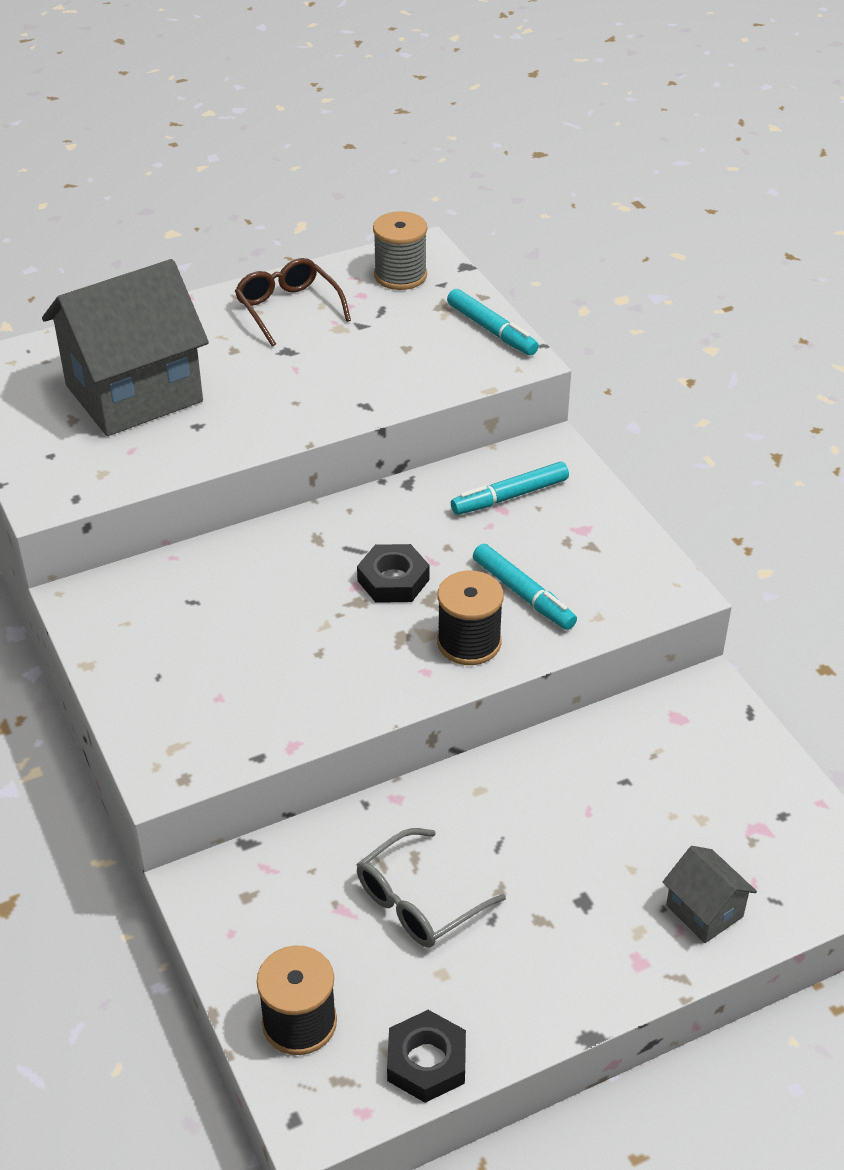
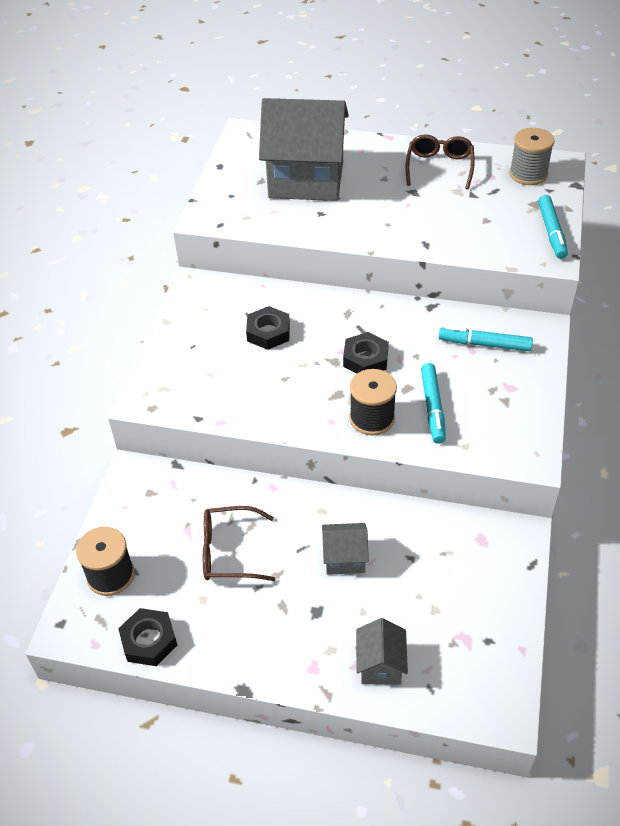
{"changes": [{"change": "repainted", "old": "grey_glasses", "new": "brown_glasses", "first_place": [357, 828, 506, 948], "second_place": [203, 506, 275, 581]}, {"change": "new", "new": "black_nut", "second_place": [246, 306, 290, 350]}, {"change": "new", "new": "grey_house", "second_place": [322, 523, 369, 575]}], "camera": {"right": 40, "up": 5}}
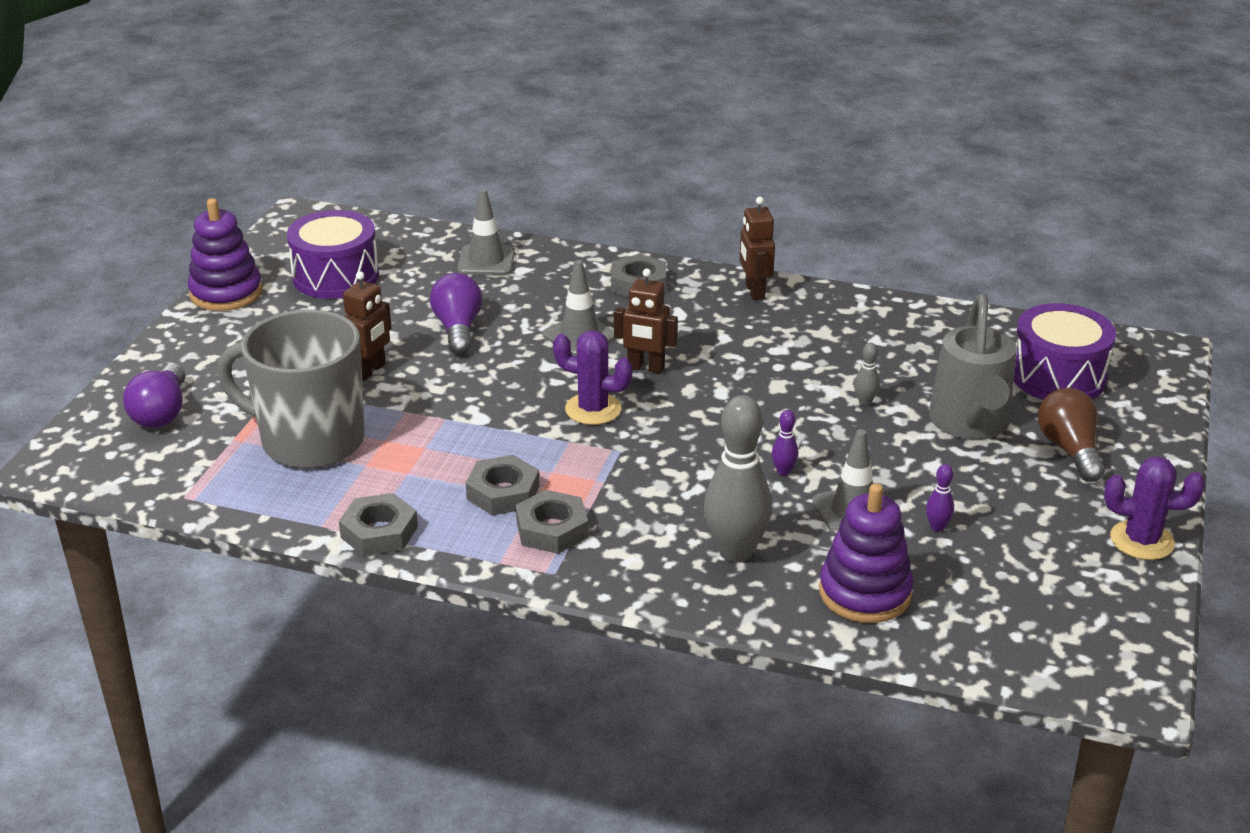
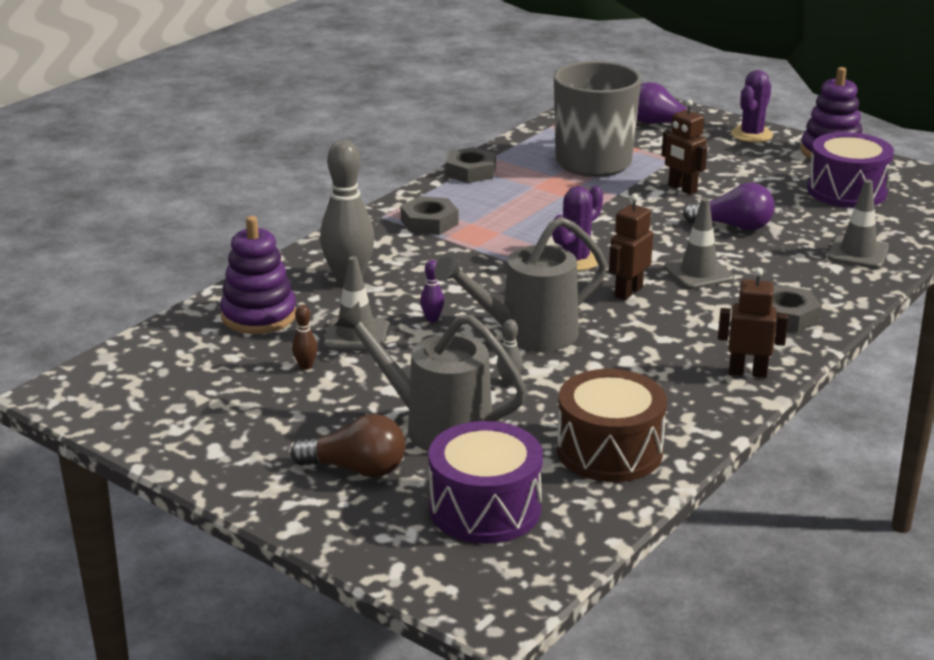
{"changes": [{"change": "gone", "old": "grey_nut", "first_place": [466, 455, 540, 515]}, {"change": "shifted", "old": "purple_cactus", "first_place": [1104, 456, 1205, 560], "second_place": [731, 70, 773, 143]}, {"change": "repainted", "old": "purple_bowling_pin", "new": "brown_bowling_pin", "first_place": [926, 464, 954, 532], "second_place": [292, 305, 318, 370]}, {"change": "new", "new": "grey_watering_can", "second_place": [434, 216, 607, 352]}, {"change": "new", "new": "brown_drum", "second_place": [557, 369, 667, 482]}], "camera": {"right": 110, "up": -5}}
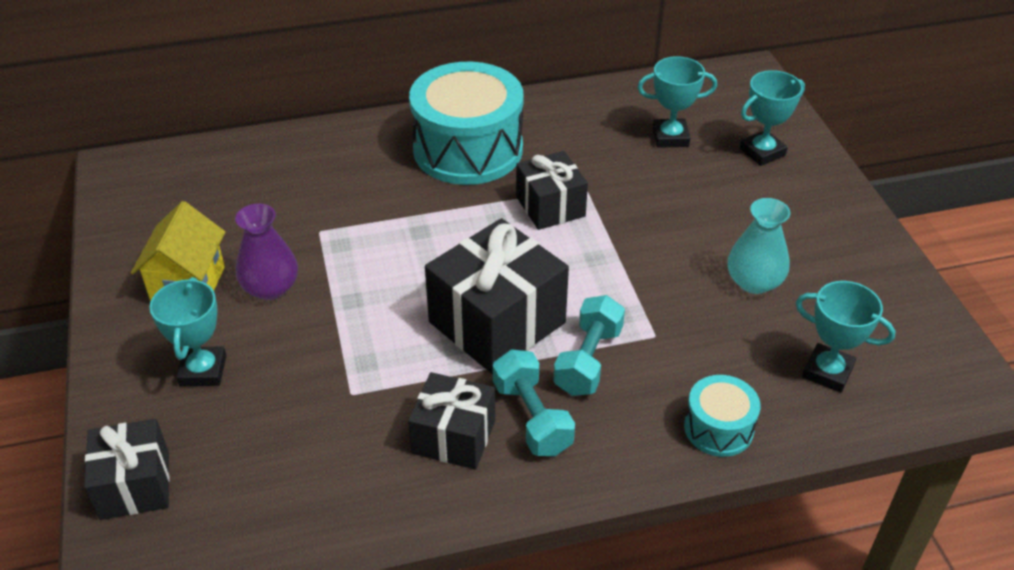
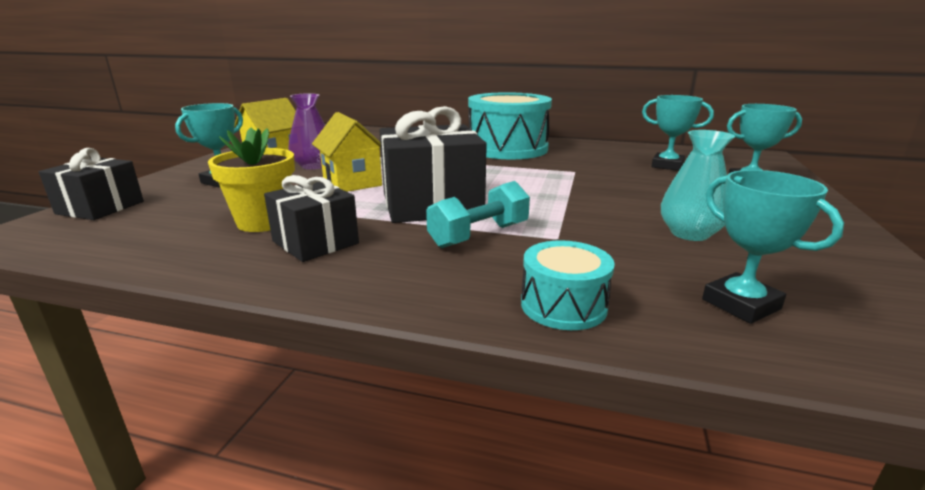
{"changes": [{"change": "gone", "old": "black_gift", "first_place": [516, 151, 588, 230]}, {"change": "gone", "old": "turquoise_dumbbell", "first_place": [493, 349, 575, 456]}, {"change": "new", "new": "yellow_house", "second_place": [312, 112, 382, 192]}, {"change": "new", "new": "yellow_flower_pot", "second_place": [208, 128, 295, 232]}], "camera": {"right": 30, "up": -20}}
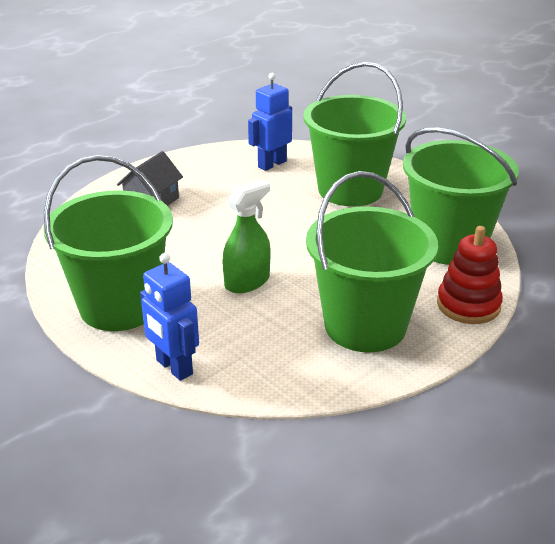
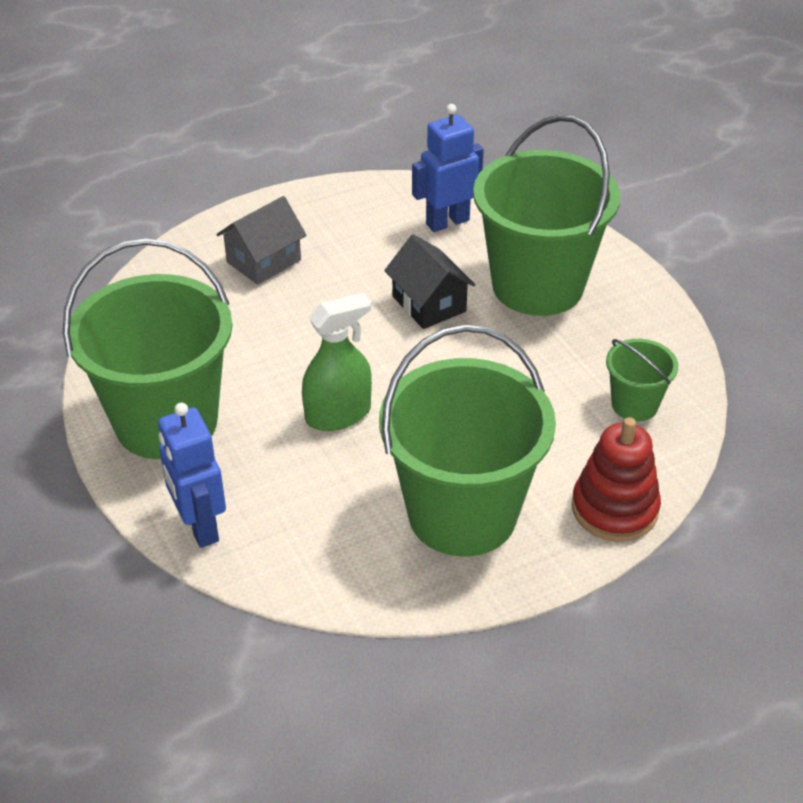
{"changes": [{"change": "scaled", "old": "green_bucket", "first_place": [403, 128, 519, 265], "second_place": [606, 339, 678, 421], "factor": 0.46}, {"change": "new", "new": "black_house", "second_place": [384, 234, 476, 329]}], "camera": {"right": 15, "up": 10}}
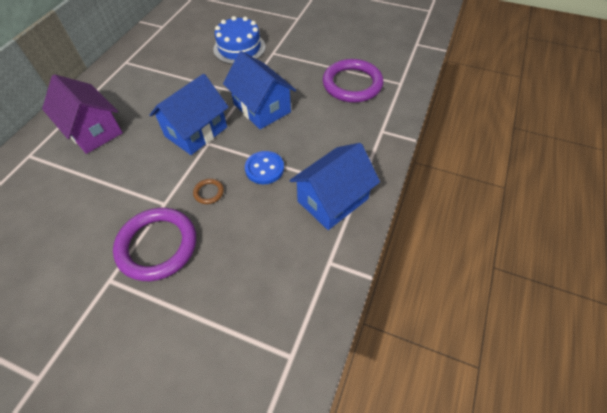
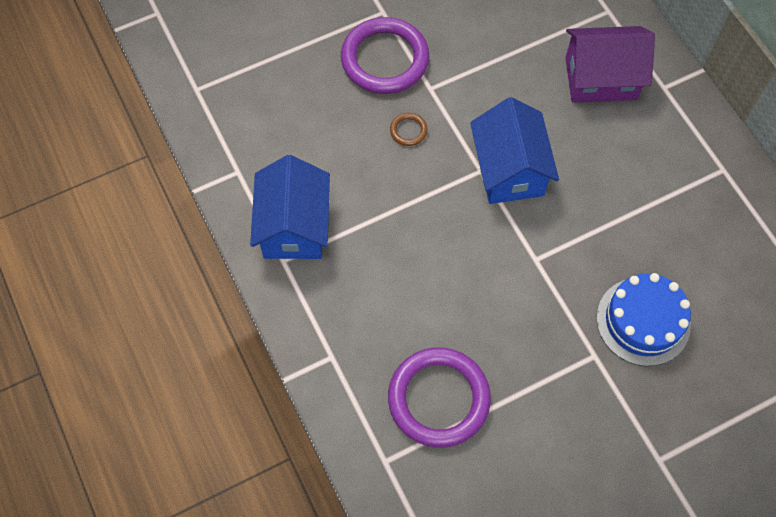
{"changes": [{"change": "gone", "old": "blue_house", "first_place": [223, 51, 296, 129]}, {"change": "gone", "old": "blue_button", "first_place": [245, 151, 284, 184]}], "camera": {"right": 130, "up": 10}}
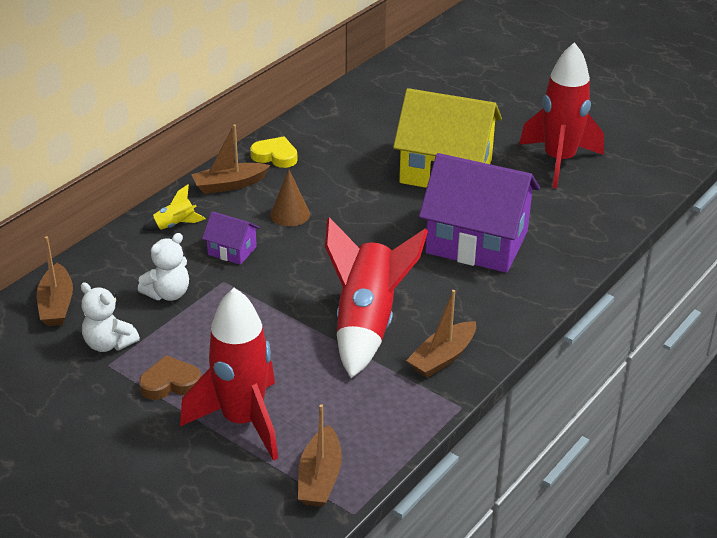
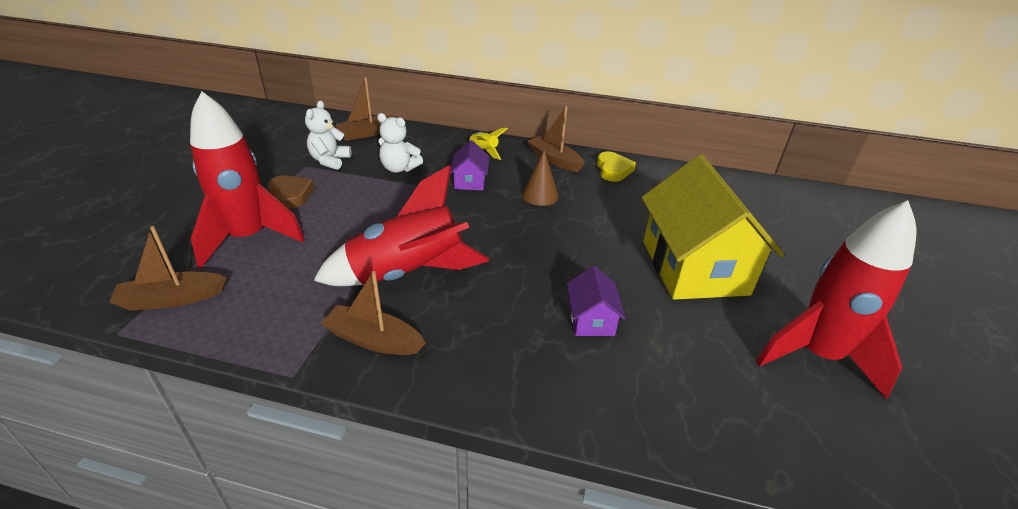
{"changes": [{"change": "scaled", "old": "purple_house", "first_place": [419, 153, 540, 273], "second_place": [567, 266, 626, 336], "factor": 0.44}], "camera": {"right": 65, "up": 0}}
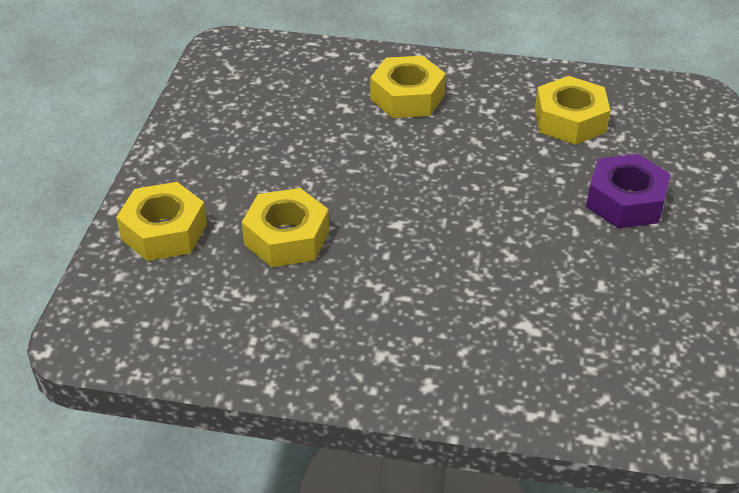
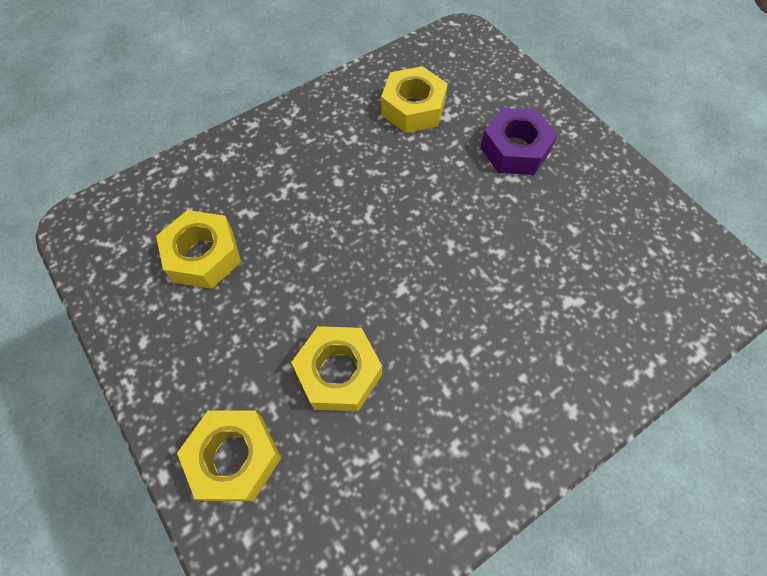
{"changes": [{"change": "shifted", "old": "yellow_nut", "first_place": [370, 56, 446, 118], "second_place": [156, 210, 241, 289]}], "camera": {"right": -45, "up": 20}}
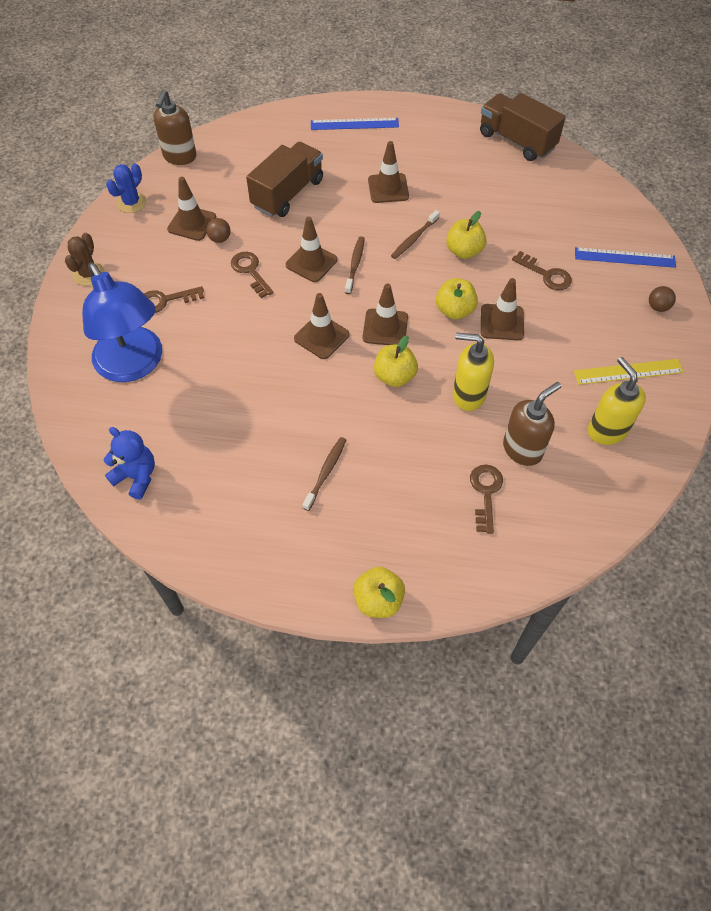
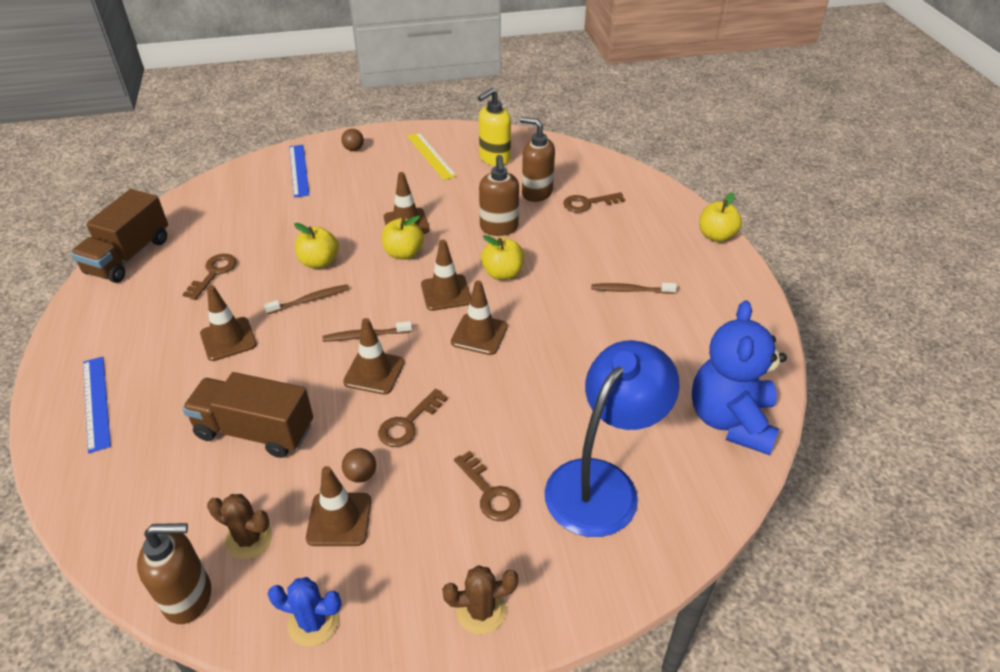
{"changes": [{"change": "rotated", "old": "brown_toothbrush", "first_place": [391, 210, 440, 259], "second_place": [264, 284, 350, 314], "degrees": -45}, {"change": "shifted", "old": "brown_key", "first_place": [512, 251, 572, 290], "second_place": [182, 254, 237, 300]}, {"change": "repainted", "old": "yellow_soap_dispenser", "new": "brown_soap_dispenser", "first_place": [453, 332, 494, 411], "second_place": [479, 155, 519, 236]}, {"change": "scaled", "old": "blue_teddy_bear", "first_place": [103, 427, 155, 500], "second_place": [692, 300, 787, 455], "factor": 1.71}, {"change": "new", "new": "brown_cactus", "second_place": [207, 494, 272, 560]}], "camera": {"right": -110, "up": -15}}
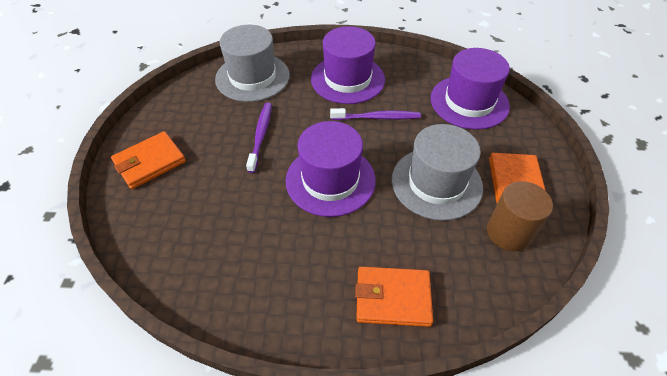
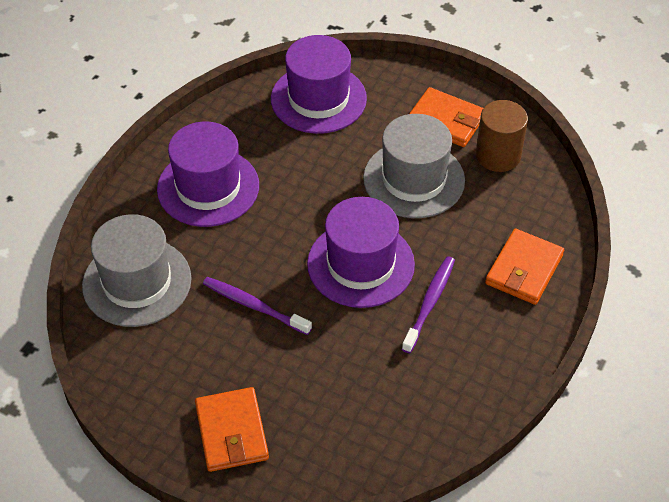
{"changes": [{"change": "shifted", "old": "purple_toothbrush", "first_place": [330, 108, 421, 120], "second_place": [402, 256, 455, 353]}], "camera": {"right": -65, "up": 0}}
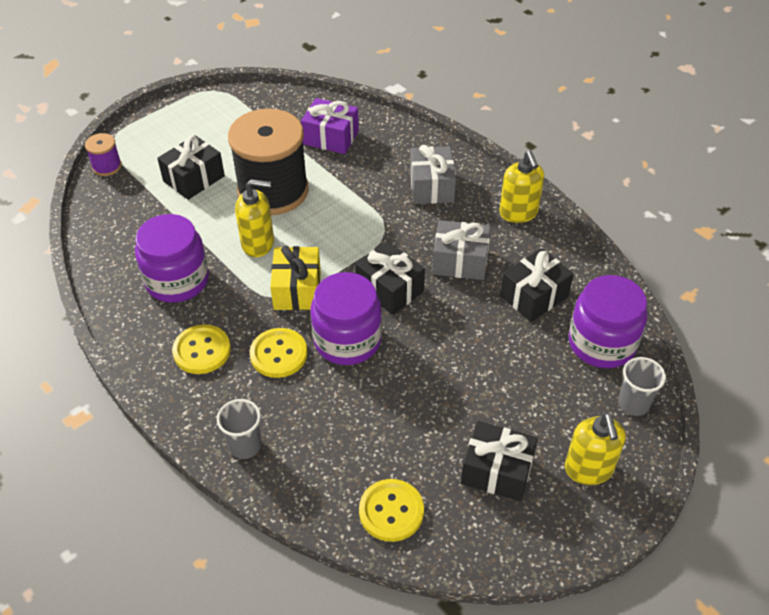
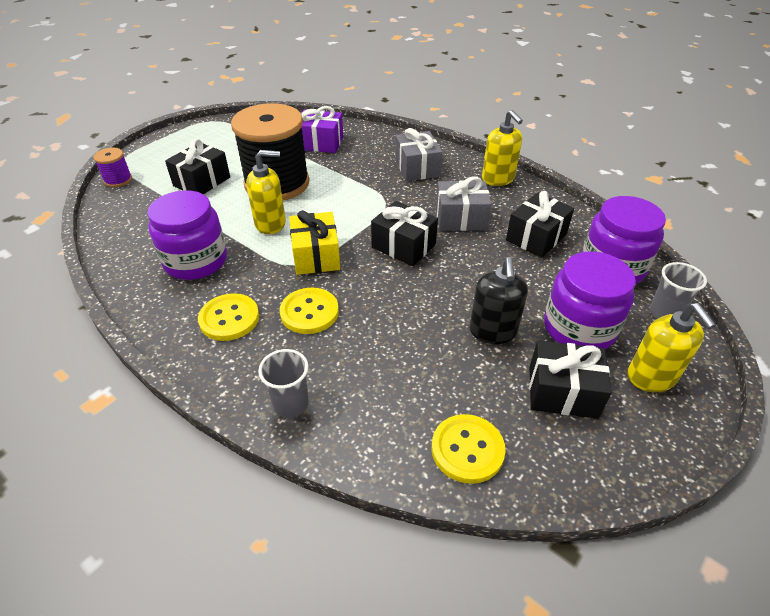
{"changes": [{"change": "shifted", "old": "purple_jar", "first_place": [310, 272, 382, 365], "second_place": [544, 251, 636, 349]}, {"change": "new", "new": "black_soap_dispenser", "second_place": [469, 257, 528, 344]}], "camera": {"right": -10, "up": -5}}
